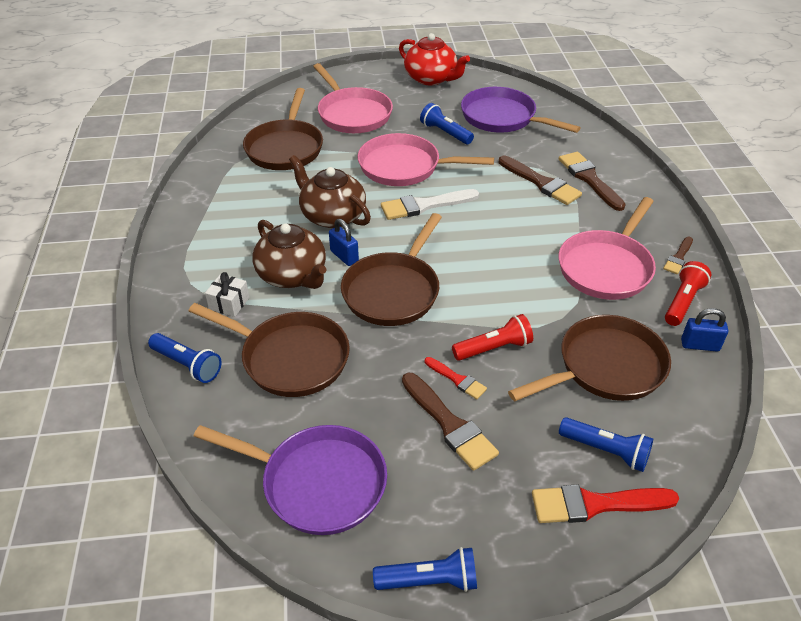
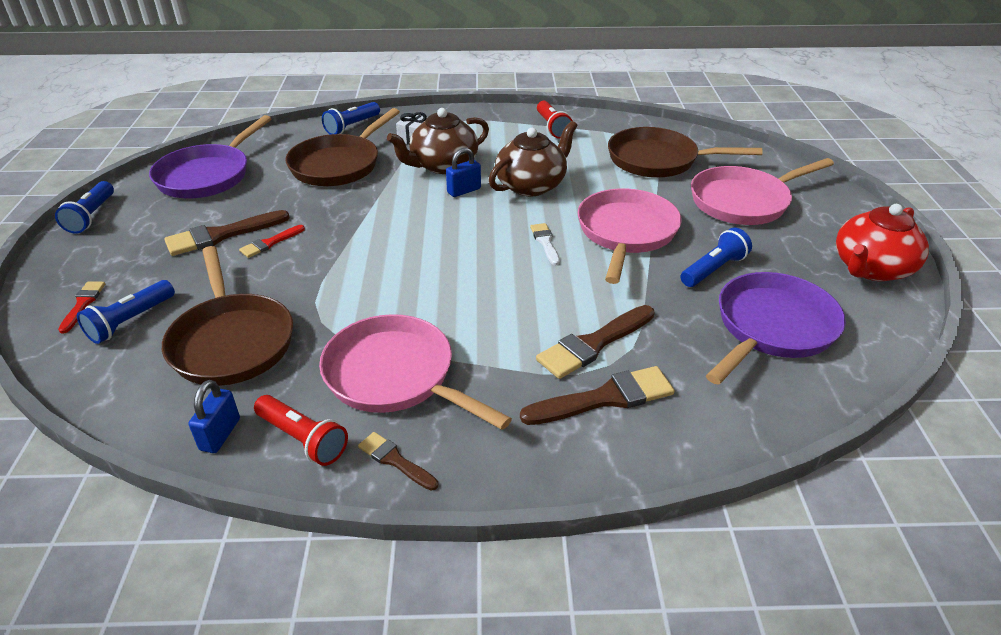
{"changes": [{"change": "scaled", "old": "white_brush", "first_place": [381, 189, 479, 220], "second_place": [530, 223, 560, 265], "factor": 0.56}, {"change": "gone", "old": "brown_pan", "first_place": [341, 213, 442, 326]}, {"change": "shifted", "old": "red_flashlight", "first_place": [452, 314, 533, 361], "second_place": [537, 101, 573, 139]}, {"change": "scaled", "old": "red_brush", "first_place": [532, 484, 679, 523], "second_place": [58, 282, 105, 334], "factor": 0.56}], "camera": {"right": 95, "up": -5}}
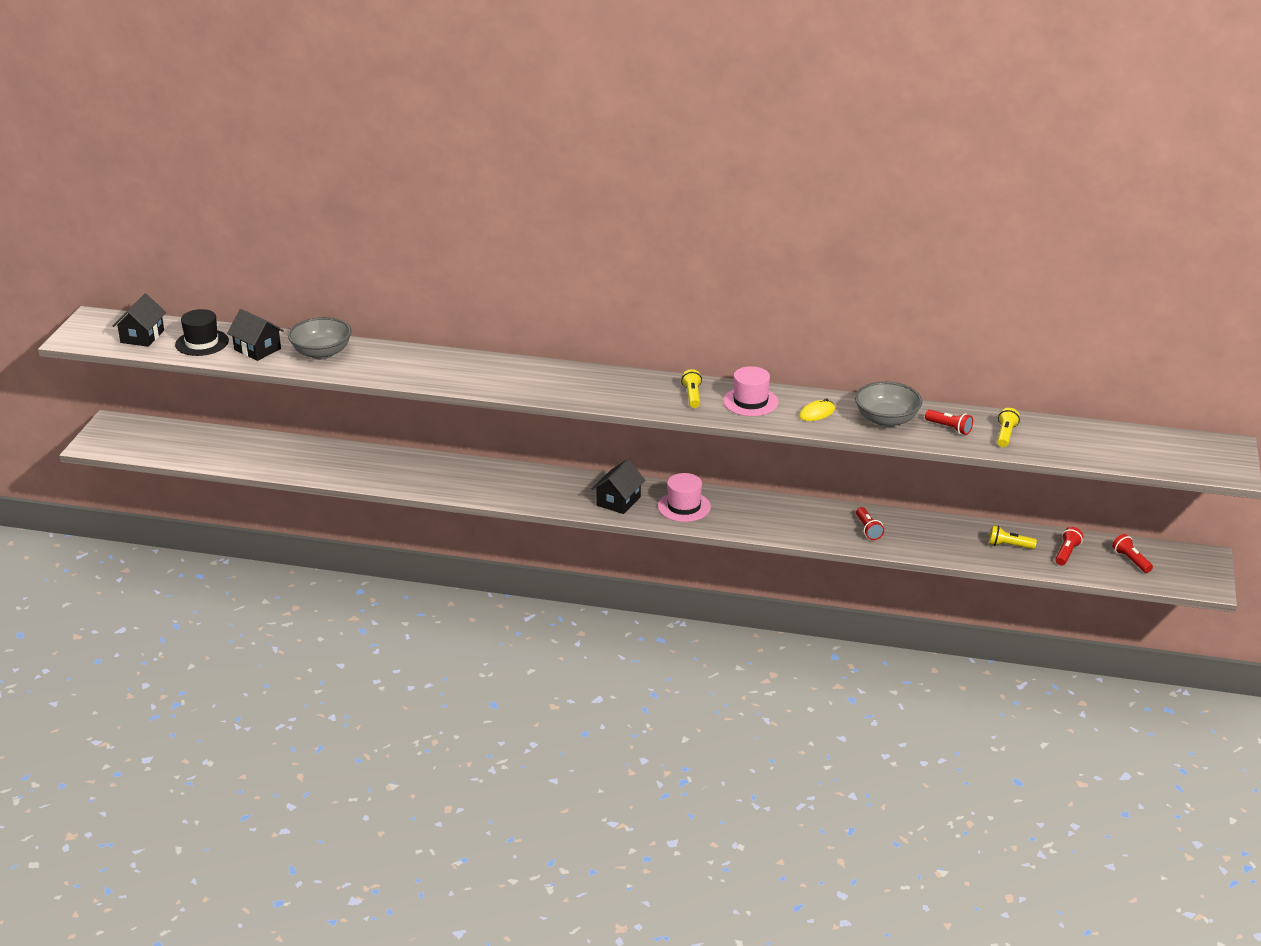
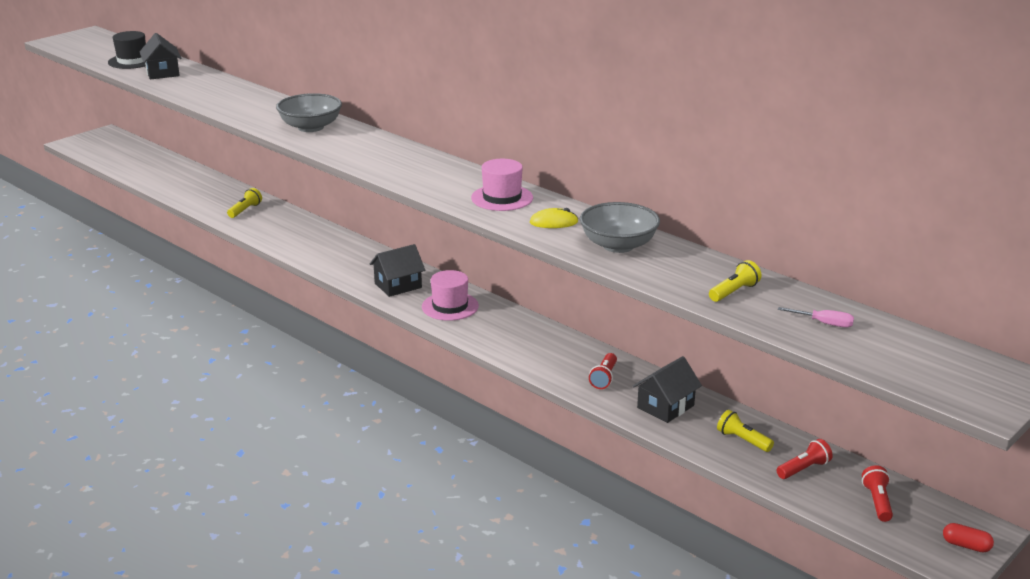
{"changes": [{"change": "shifted", "old": "black_house", "first_place": [113, 294, 166, 347], "second_place": [633, 356, 702, 423]}, {"change": "shifted", "old": "grey_bowl", "first_place": [288, 317, 352, 359], "second_place": [276, 93, 342, 132]}, {"change": "shifted", "old": "yellow_flashlight", "first_place": [681, 369, 702, 408], "second_place": [227, 188, 262, 218]}, {"change": "gone", "old": "red_flashlight", "first_place": [925, 410, 973, 435]}, {"change": "new", "new": "pink_screwdriver", "second_place": [778, 307, 854, 328]}, {"change": "new", "new": "red_capsule", "second_place": [943, 523, 994, 553]}], "camera": {"right": 30, "up": -5}}
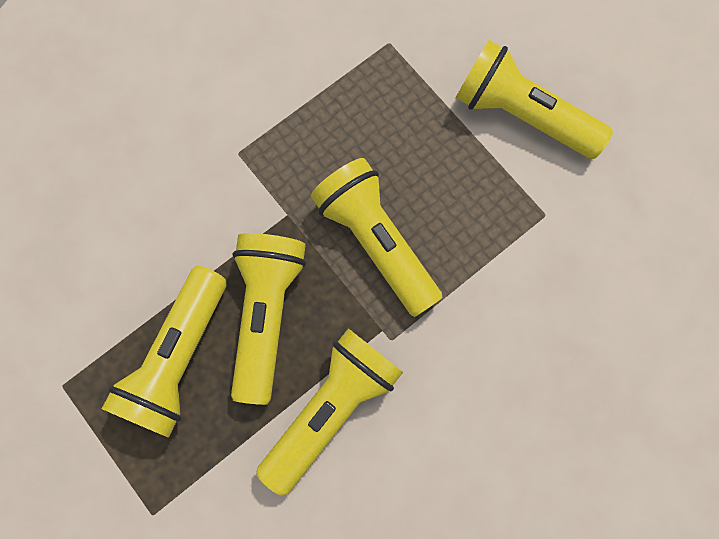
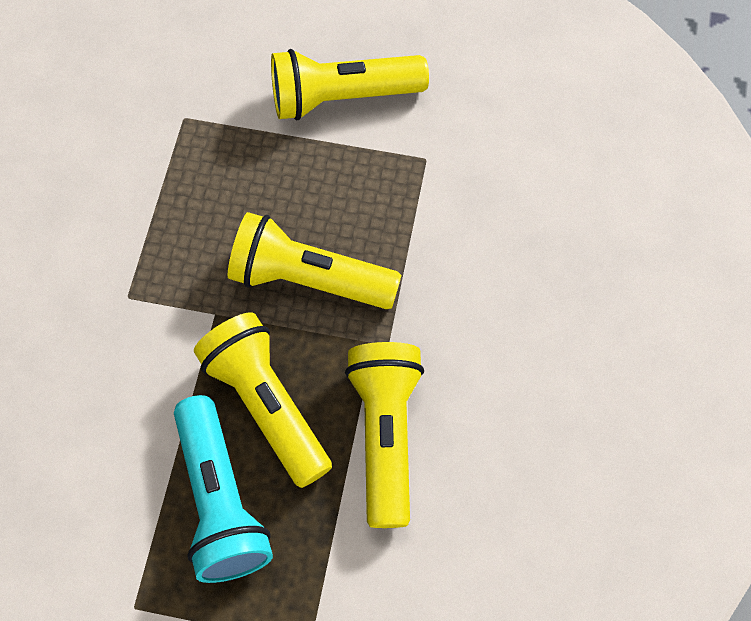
{"changes": [{"change": "repainted", "old": "yellow_flashlight", "new": "turquoise_flashlight", "first_place": [102, 266, 227, 438], "second_place": [174, 395, 273, 583]}], "camera": {"right": -40, "up": -10}}
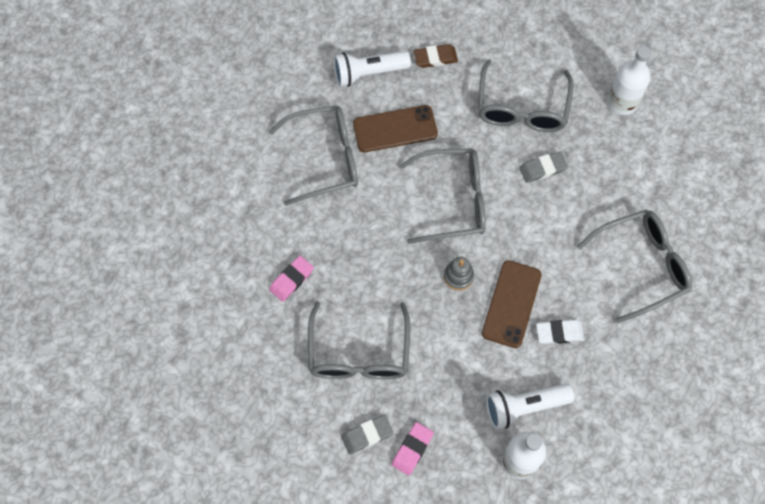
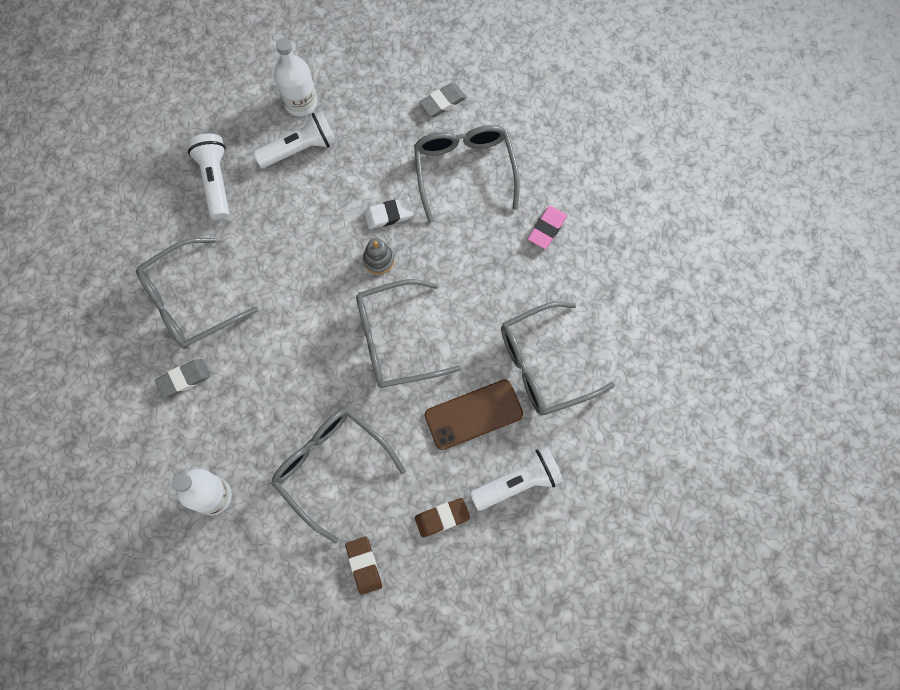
{"changes": [{"change": "rotated", "old": "grey_glasses", "first_place": [478, 59, 574, 132], "second_place": [271, 408, 406, 543], "degrees": -45}, {"change": "shifted", "old": "grey_eraser", "first_place": [519, 151, 568, 183], "second_place": [155, 359, 211, 398]}, {"change": "gone", "old": "brown_phone", "first_place": [482, 260, 542, 348]}, {"change": "shifted", "old": "white_eraser", "first_place": [536, 320, 584, 344], "second_place": [364, 197, 414, 229]}, {"change": "gone", "old": "pink_eraser", "first_place": [392, 422, 434, 476]}, {"change": "new", "new": "white_flashlight", "second_place": [188, 133, 229, 220]}, {"change": "new", "new": "brown_eraser", "second_place": [345, 536, 382, 595]}], "camera": {"right": 170, "up": 5}}
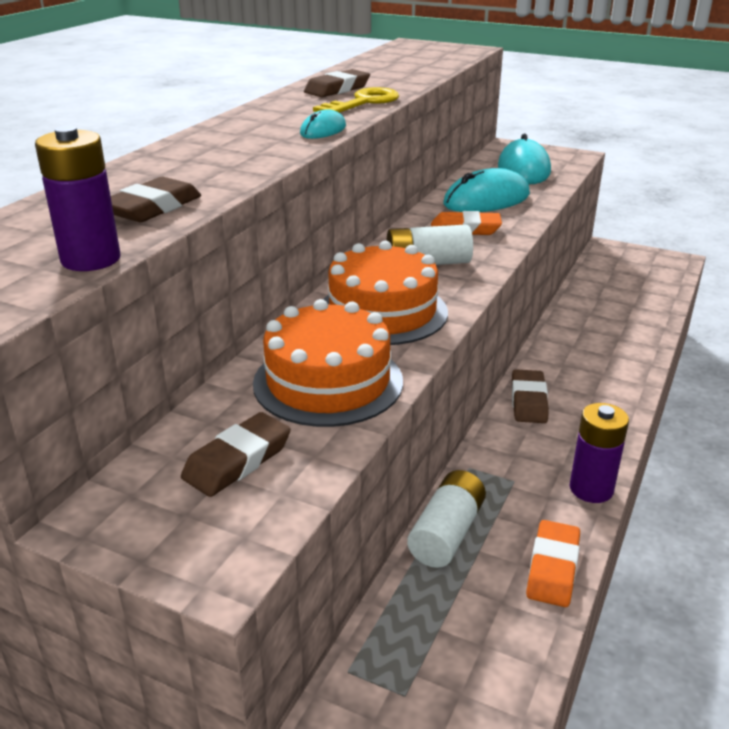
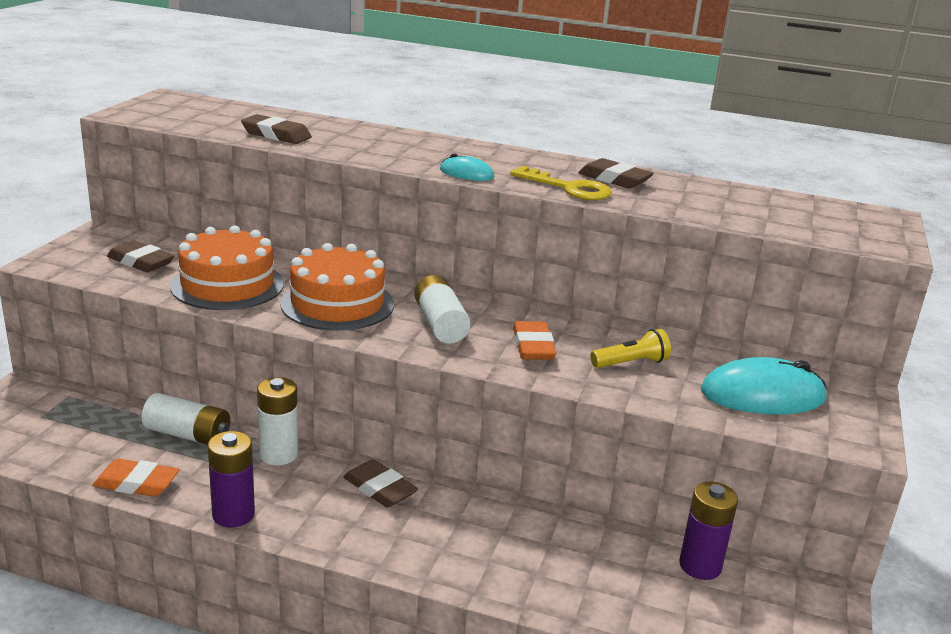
{"changes": [{"change": "shifted", "old": "purple_battery", "first_place": [35, 126, 121, 271], "second_place": [679, 482, 738, 580]}, {"change": "swapped", "old": "turquoise_mouse", "new": "yellow_flashlight", "first_place": [443, 168, 530, 212], "second_place": [590, 329, 671, 368]}, {"change": "rotated", "old": "brown_eraser", "first_place": [512, 369, 549, 423], "second_place": [343, 459, 418, 508], "degrees": 45}, {"change": "new", "new": "white_battery", "second_place": [257, 377, 298, 465]}], "camera": {"right": 80, "up": -5}}
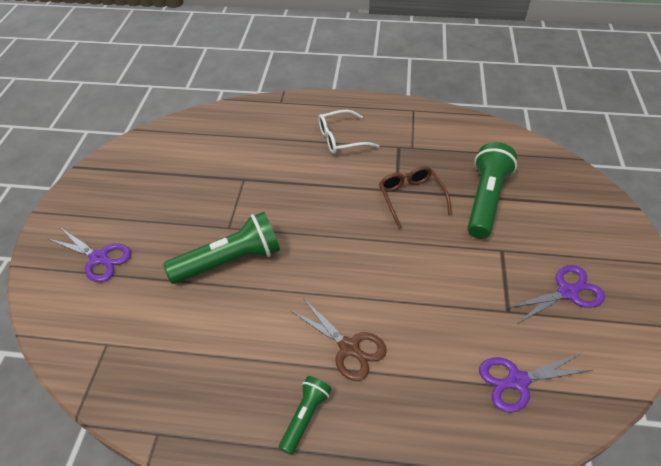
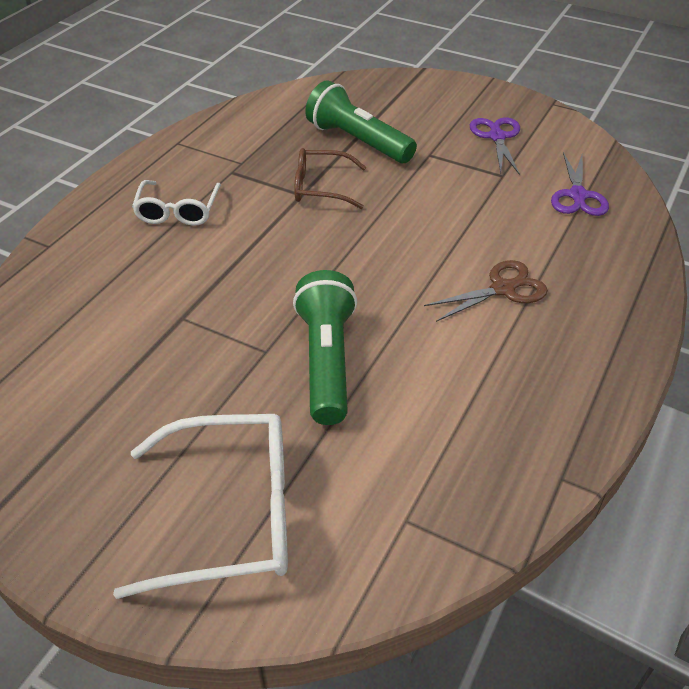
{"changes": [{"change": "swapped", "old": "purple_scissors", "new": "white_glasses", "first_place": [48, 227, 131, 282], "second_place": [113, 414, 288, 599]}, {"change": "gone", "old": "green_flashlight", "first_place": [279, 376, 332, 455]}], "camera": {"right": -70, "up": -5}}
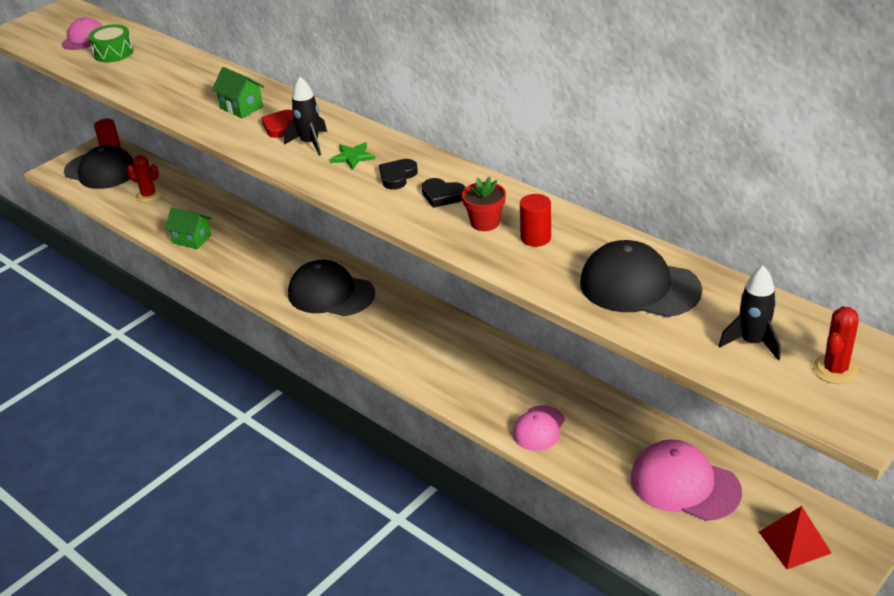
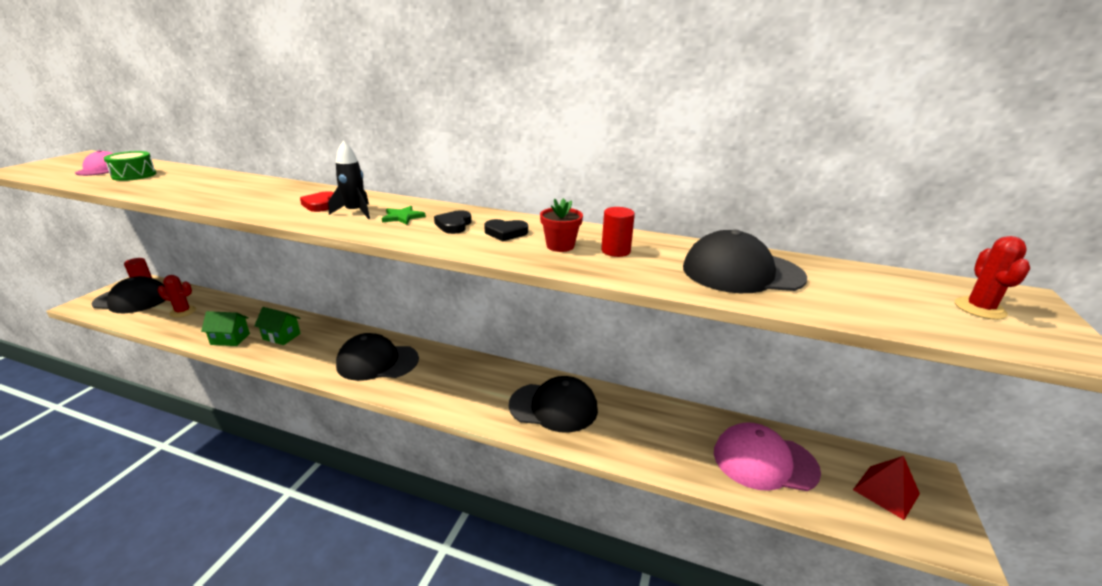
{"changes": [{"change": "shifted", "old": "green_house", "first_place": [212, 67, 264, 118], "second_place": [254, 307, 301, 345]}, {"change": "gone", "old": "black_rocket", "first_place": [719, 266, 781, 361]}, {"change": "gone", "old": "pink_cap", "first_place": [513, 405, 565, 451]}, {"change": "new", "new": "black_cap", "second_place": [509, 376, 598, 433]}], "camera": {"right": -25, "up": -10}}
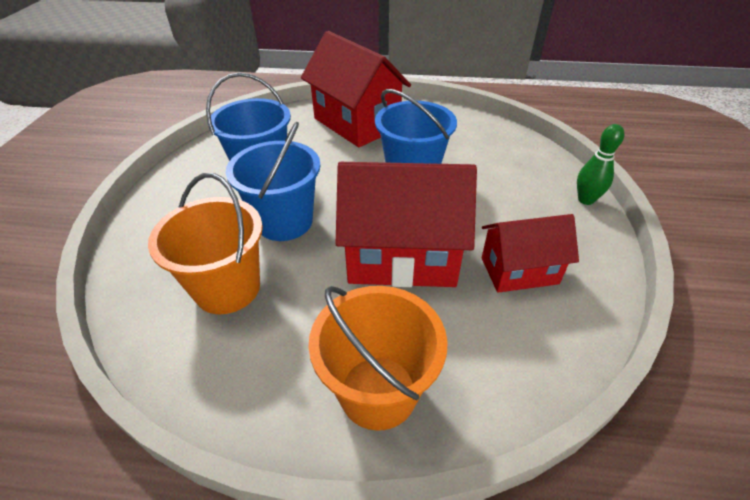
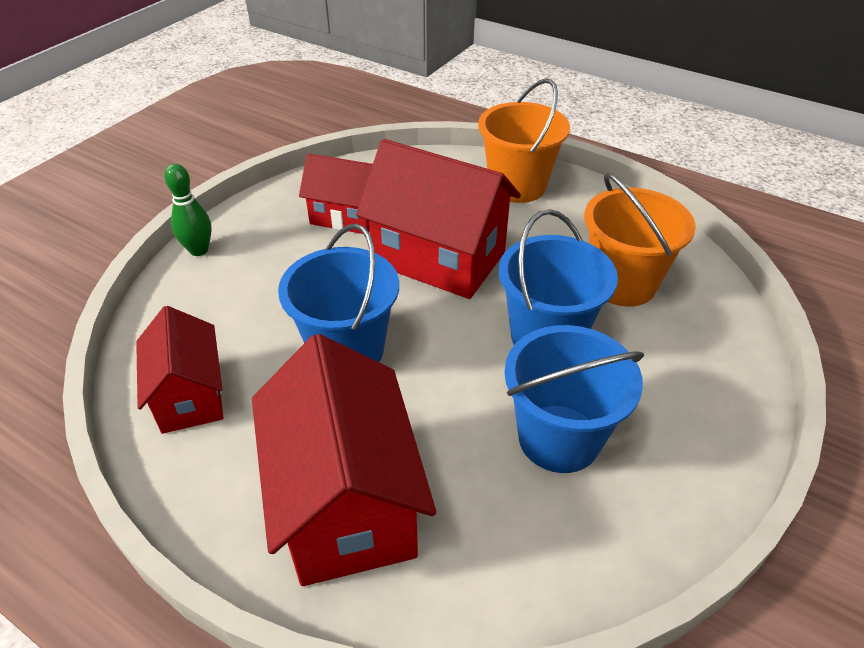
{"changes": [{"change": "new", "new": "red_house", "second_place": [136, 306, 224, 434]}], "camera": {"right": -155, "up": 0}}
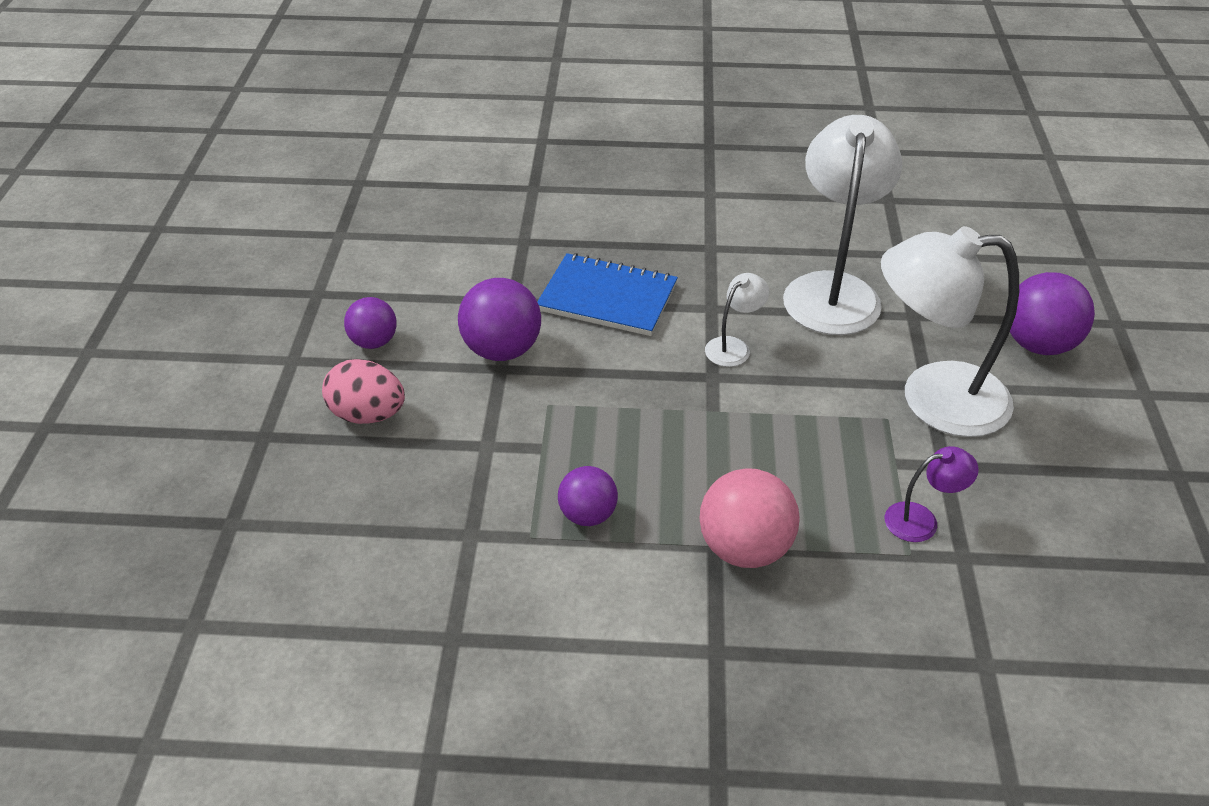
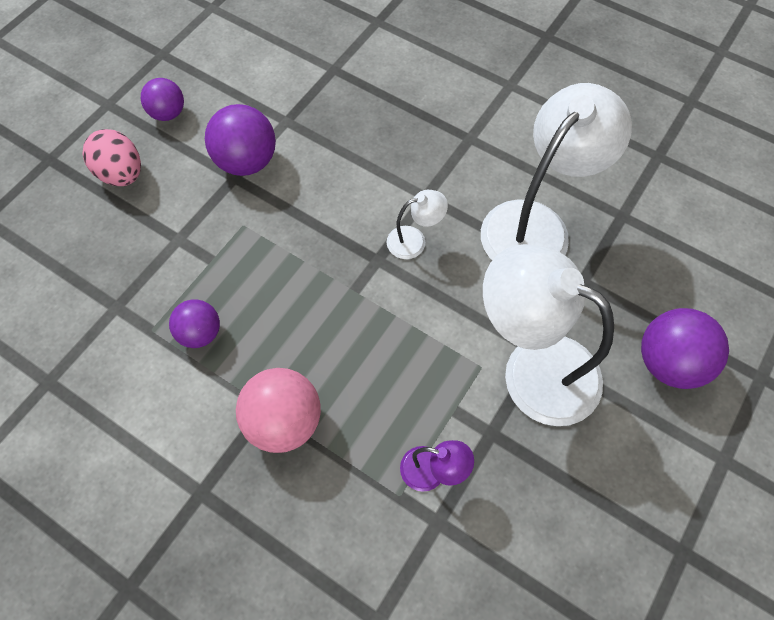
{"changes": [{"change": "gone", "old": "blue_notebook", "first_place": [537, 253, 678, 336]}], "camera": {"right": 30, "up": 20}}
